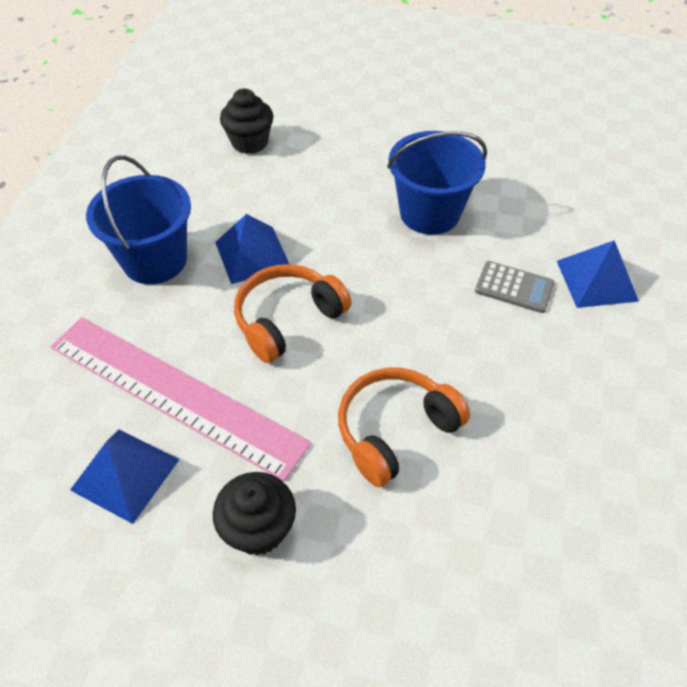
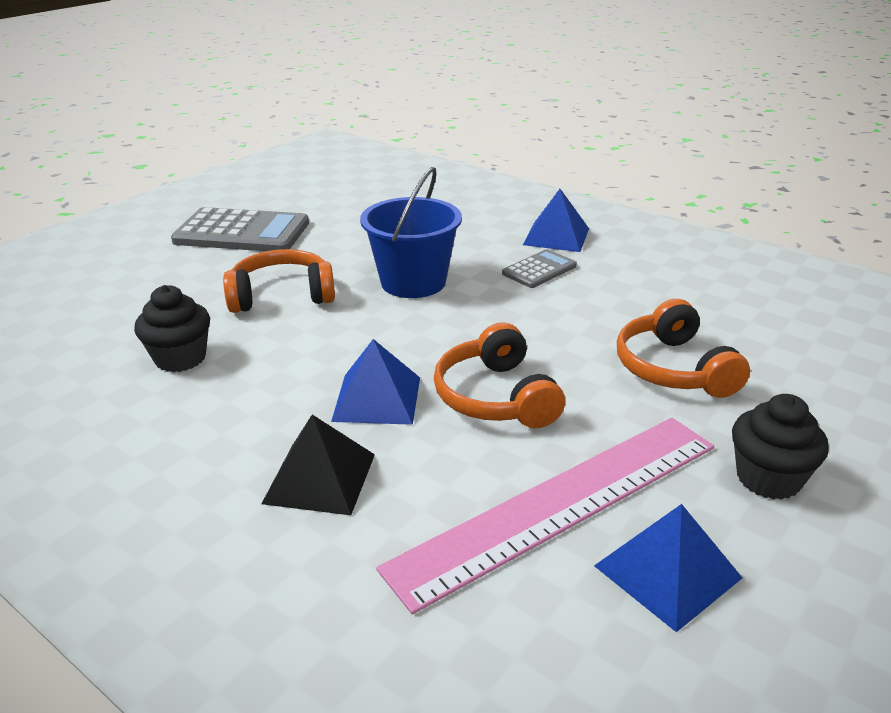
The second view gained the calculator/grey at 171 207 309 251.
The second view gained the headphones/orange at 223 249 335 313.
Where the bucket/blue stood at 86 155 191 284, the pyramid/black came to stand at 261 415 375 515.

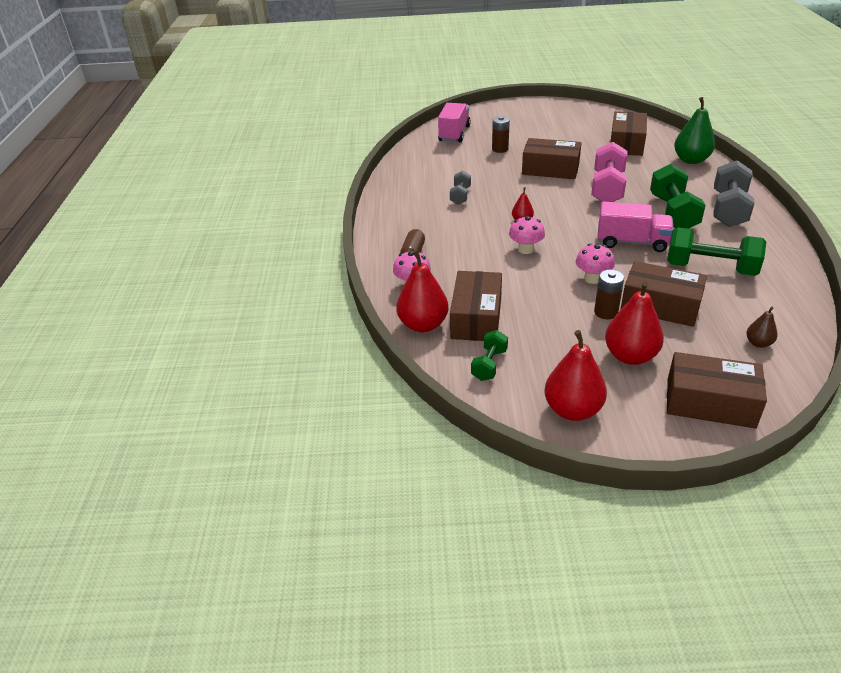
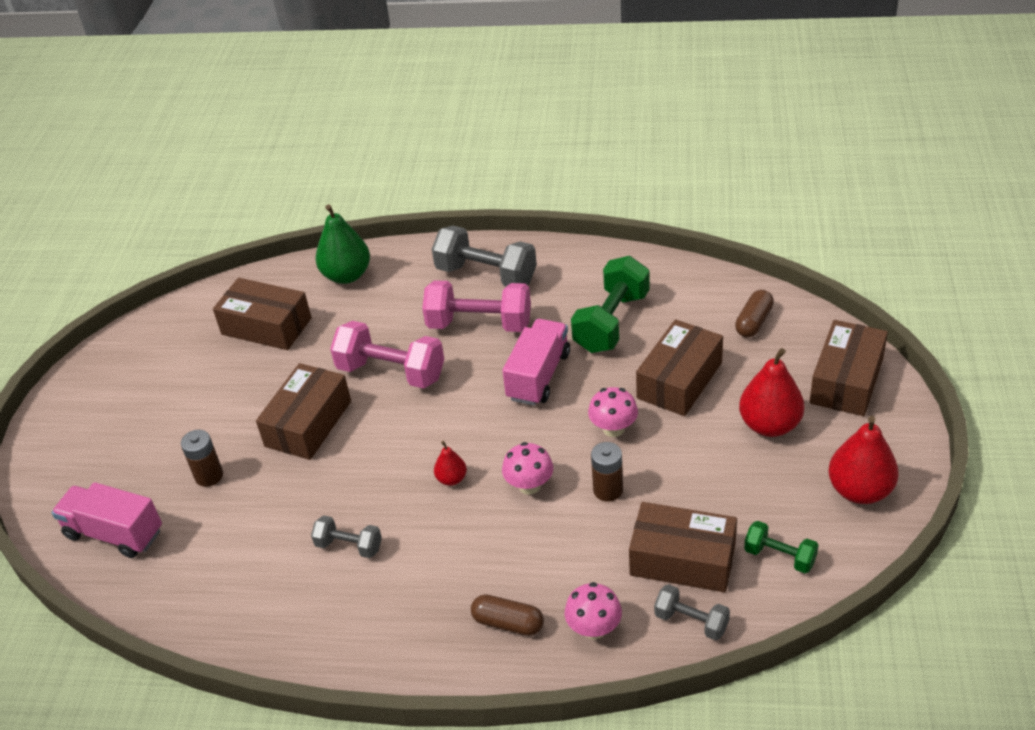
What was the dumbbell/green at 650 164 706 229 turned into the dumbbell/pink at 422 280 531 332.
The battery/brown ended up elsewhere, having gone from 594 270 624 320 to 591 442 623 502.
Where the pear/red stood at 396 250 449 332, the dumbbell/grey came to stand at 654 584 730 641.
Where the pear/brown stood at 746 307 777 348, the capsule/brown came to stand at 735 290 774 338.

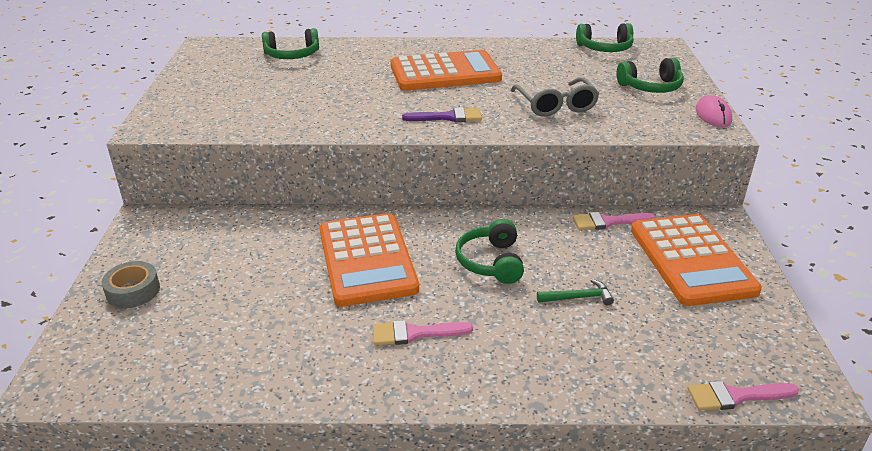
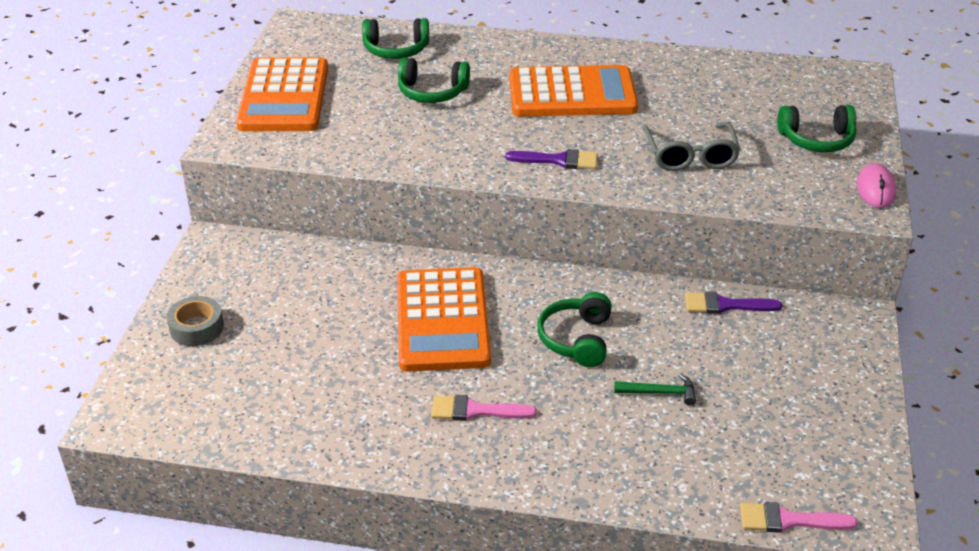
The calculator/orange ended up elsewhere, having gone from 631 214 762 306 to 236 57 328 131.
The headphones/green ended up elsewhere, having gone from 576 23 634 52 to 398 57 470 103.
What was the brush/pink at 573 212 656 230 turned into the brush/purple at 685 291 782 314.

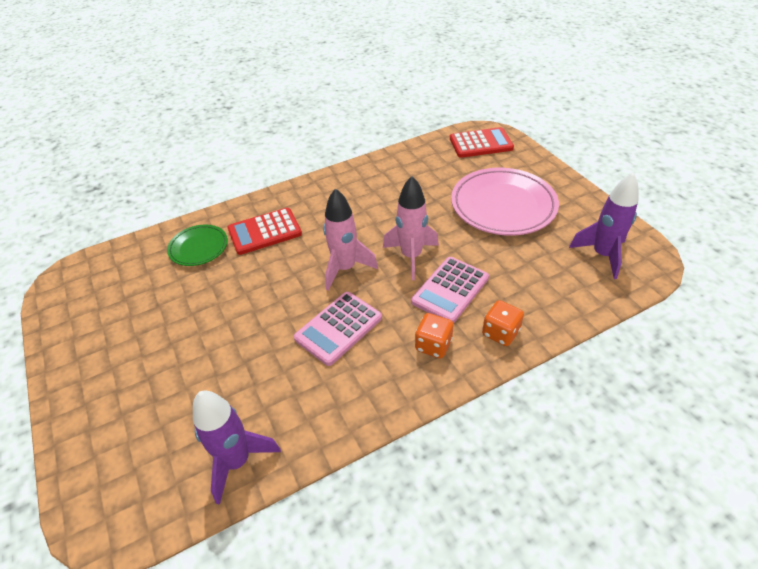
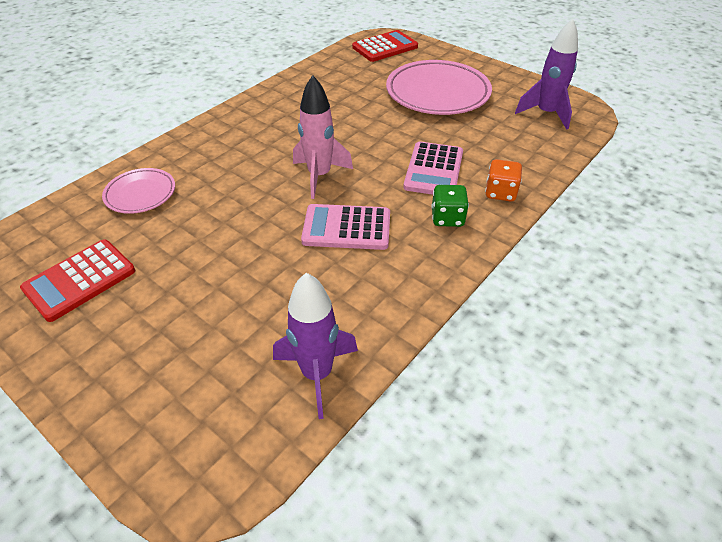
The calculator/red ended up elsewhere, having gone from 228 208 302 255 to 20 240 135 322.
What was the plate/green at 167 225 228 266 turned into the plate/pink at 102 168 175 214.
The calculator/pink at 294 292 382 366 ended up facing another way, 75 degrees clockwise from before.
What was the dice/orange at 415 313 453 358 turned into the dice/green at 431 185 469 227.
The second view lost the rocket/pink at 383 176 439 280.

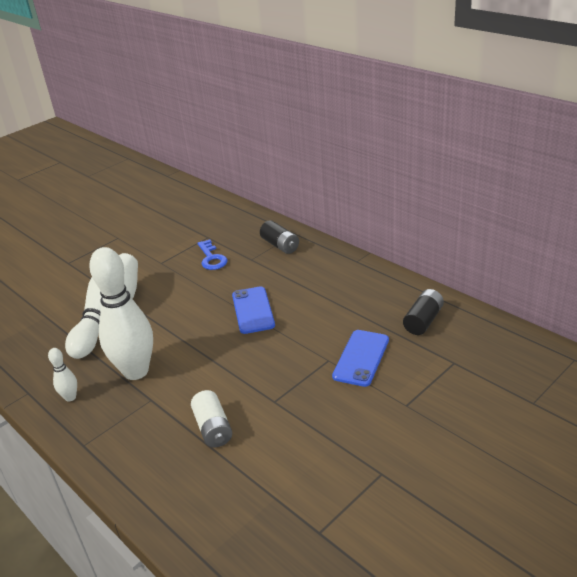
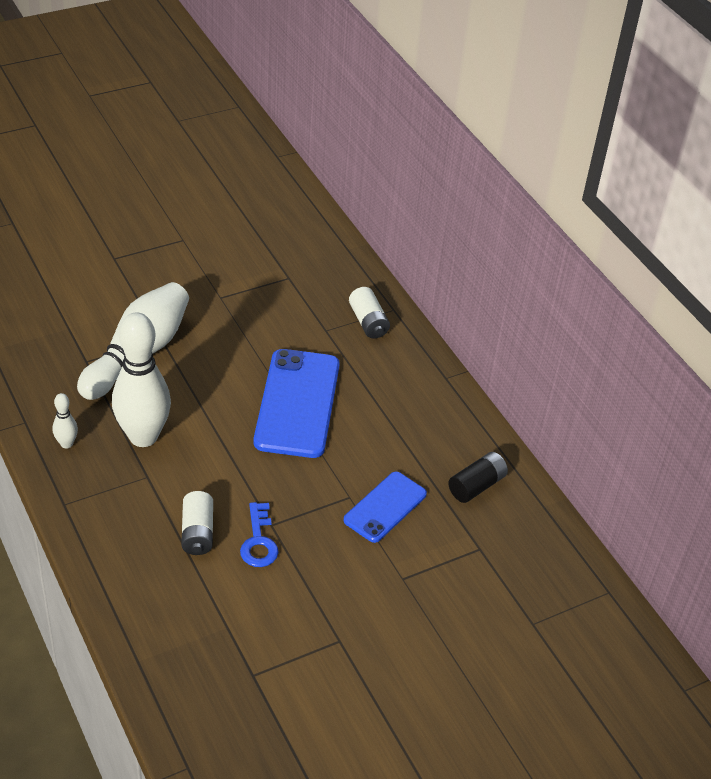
The key/blue ended up elsewhere, having gone from 198 240 228 270 to 240 502 279 567.
The size of the phone/blue at 232 286 275 334 changed by a factor of 1.68.
What was the battery/black at 260 220 299 254 turned into the battery/white at 349 287 390 339.

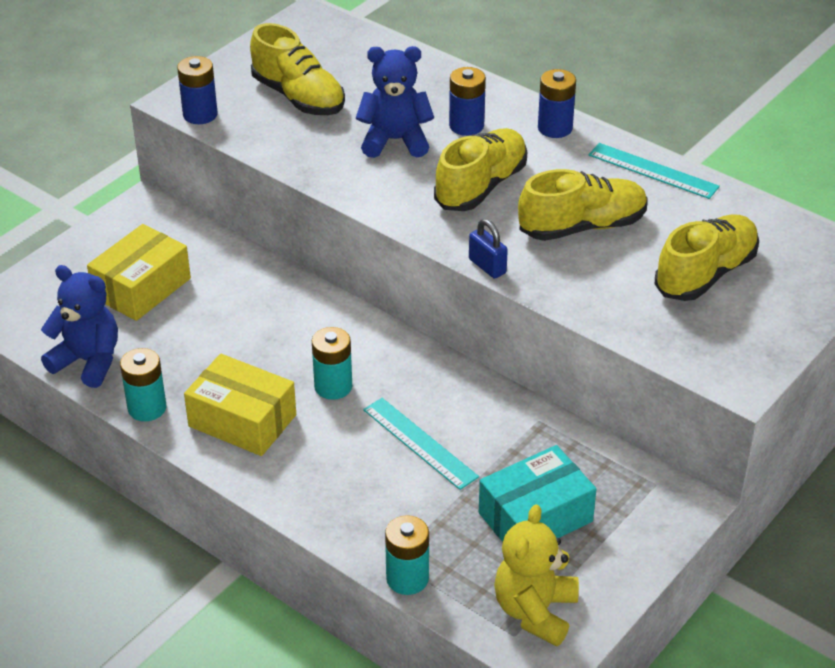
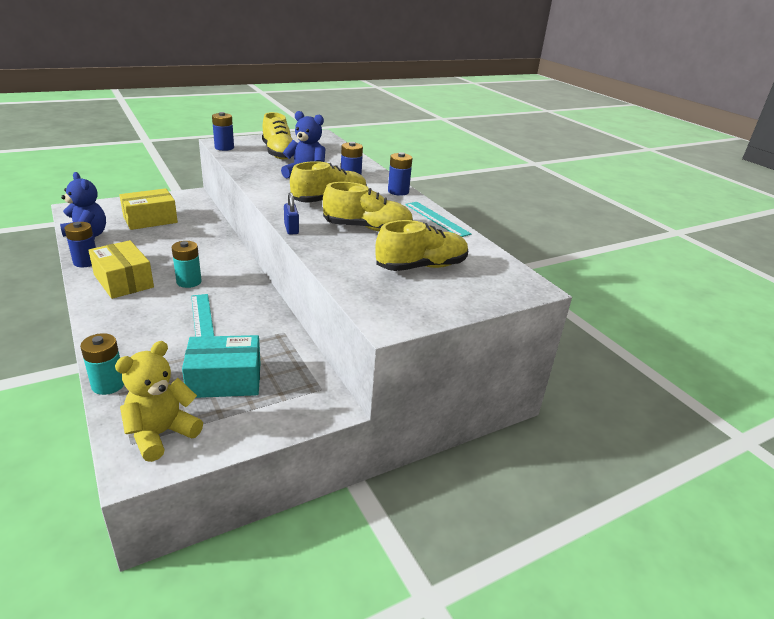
What was the battery/turquoise at 120 348 166 421 turned into the battery/blue at 64 222 96 267.

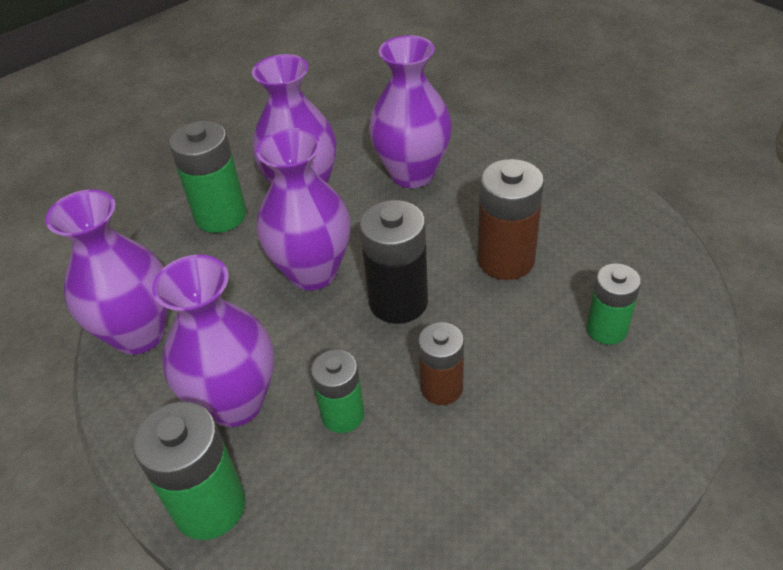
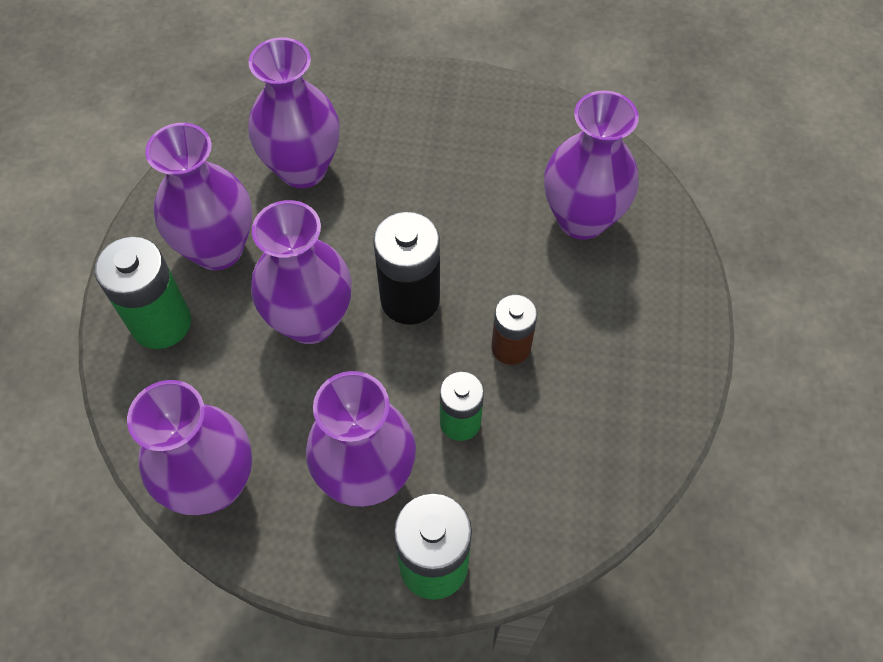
Where the battery/green stood at 586 263 641 345, the vase/purple came to stand at 544 90 639 240.
The second view lost the battery/brown at 477 159 544 280.

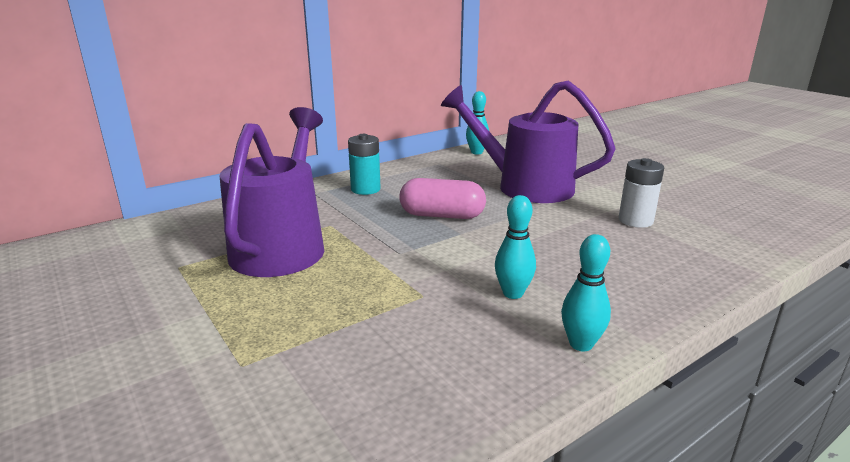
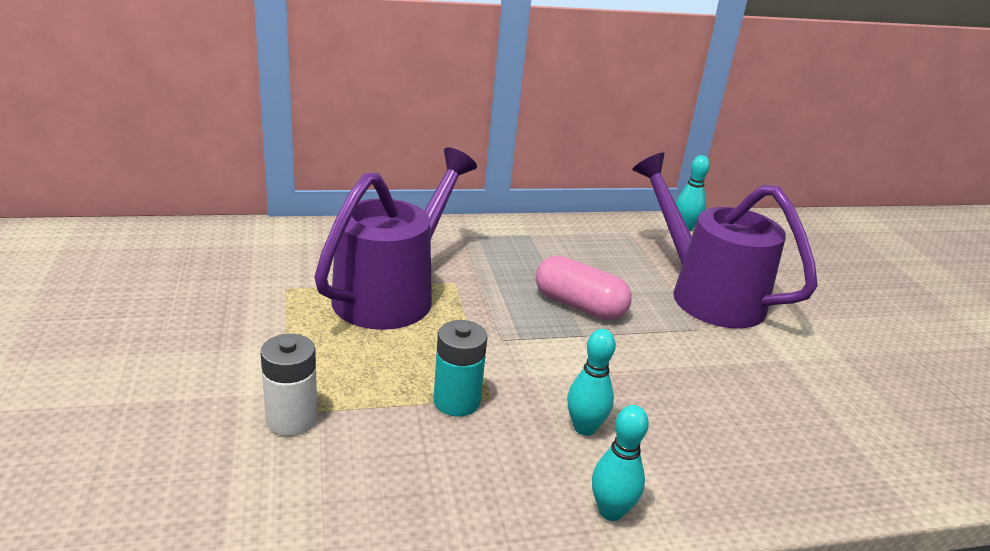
The battery/white ended up elsewhere, having gone from 619 158 664 228 to 260 334 318 436.
The battery/turquoise ended up elsewhere, having gone from 348 134 381 195 to 434 320 487 416.

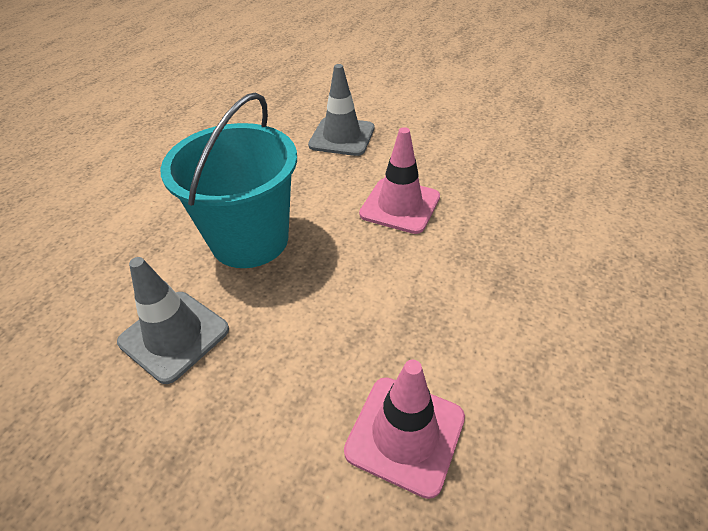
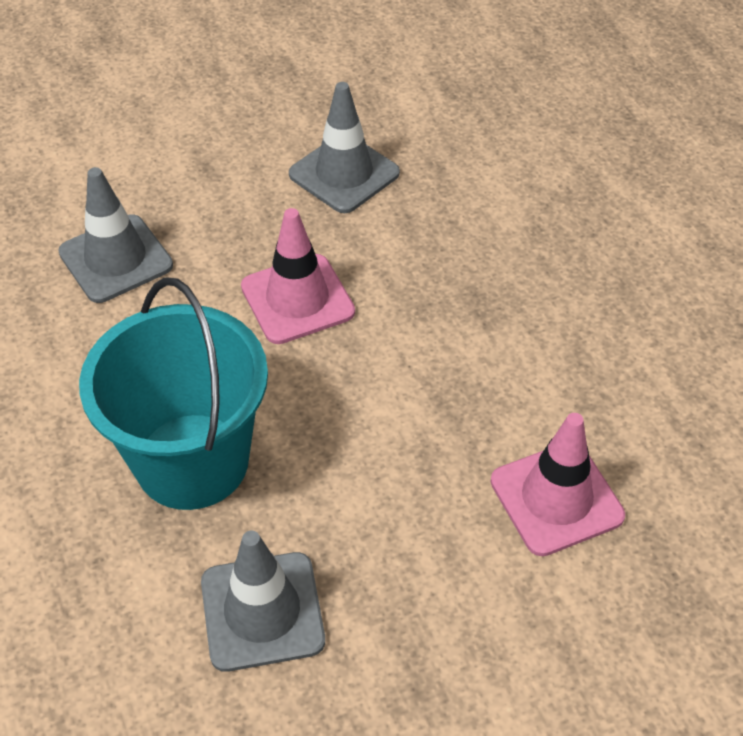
The second view gained the traffic cone/grey at 289 82 400 213.

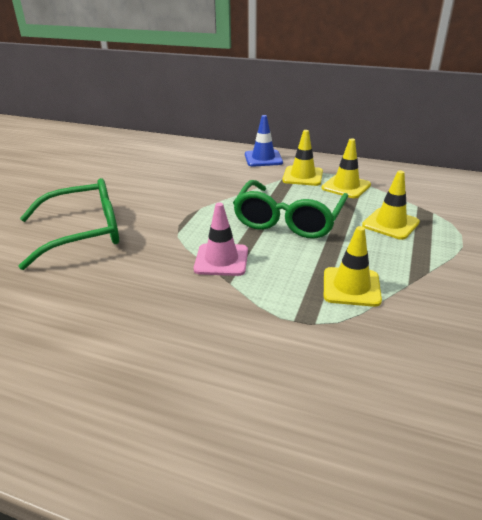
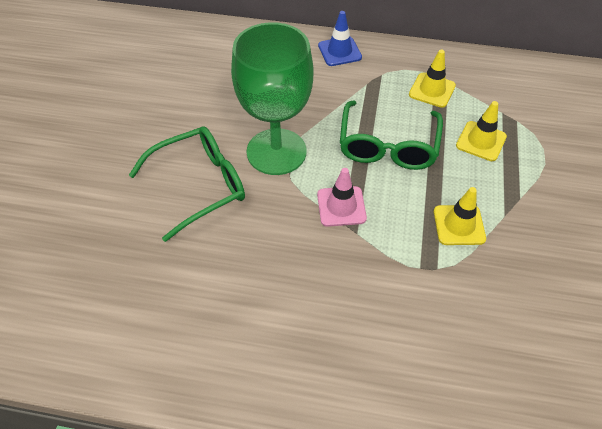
The second view gained the goblet/green at 231 22 313 175.
The second view lost the traffic cone/yellow at 282 130 323 186.

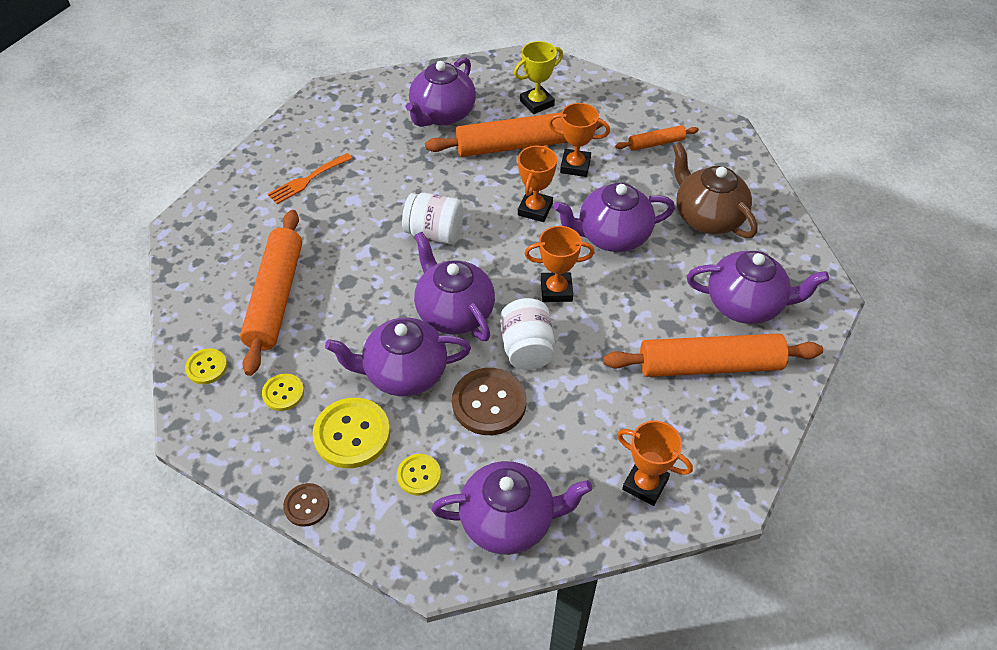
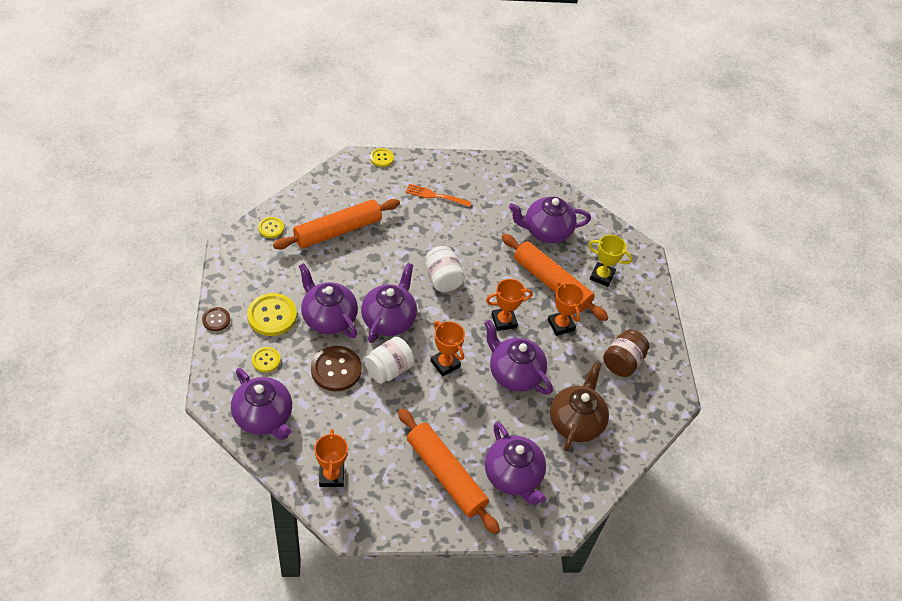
The button/yellow ended up elsewhere, having gone from 262 374 304 411 to 370 148 394 167.
Where the rolling pin/orange stood at 615 125 699 151, the jar/brown came to stand at 603 329 649 377.

